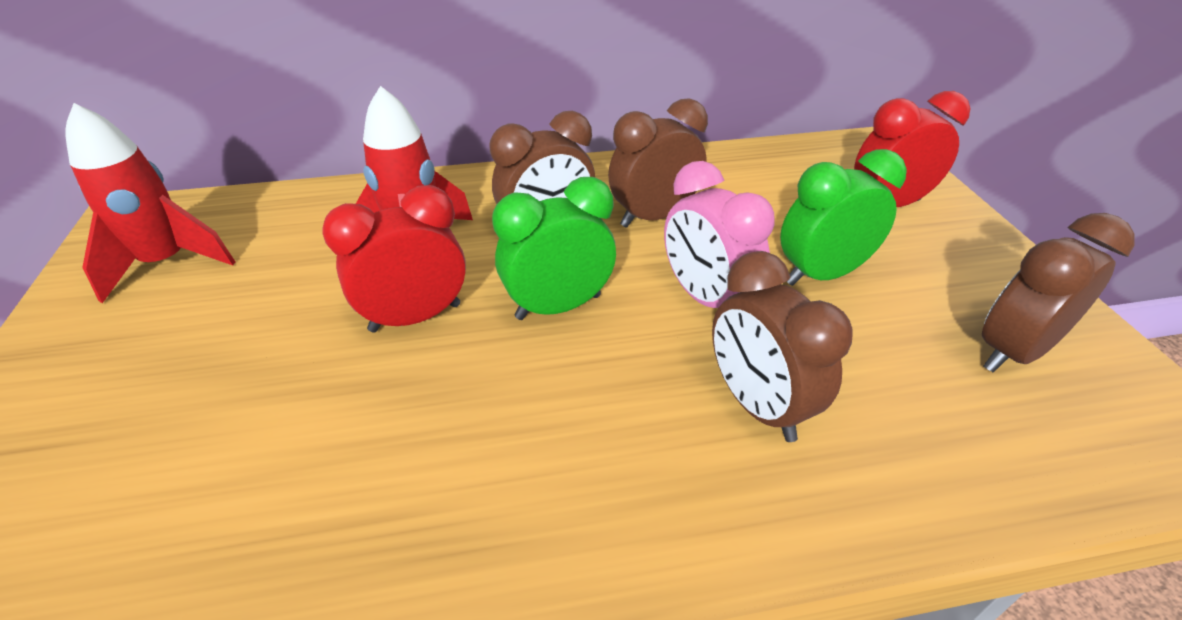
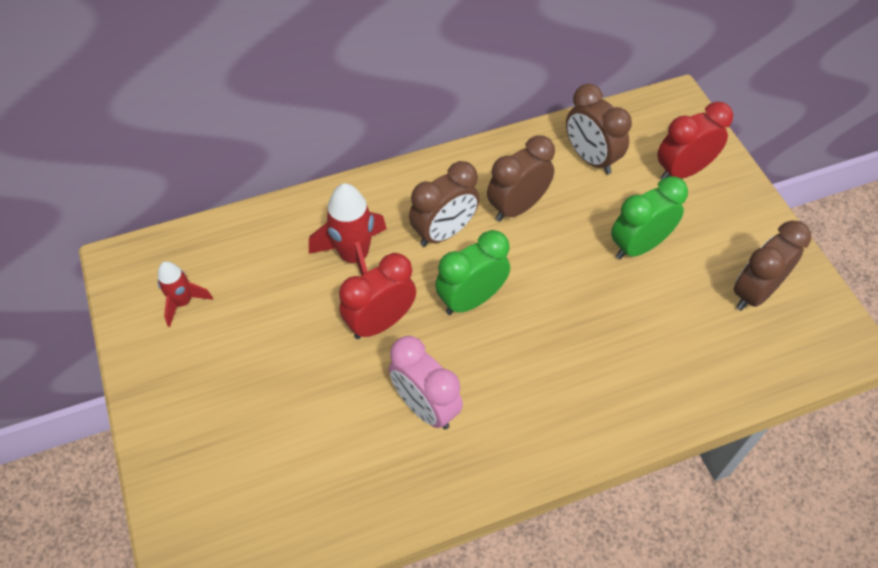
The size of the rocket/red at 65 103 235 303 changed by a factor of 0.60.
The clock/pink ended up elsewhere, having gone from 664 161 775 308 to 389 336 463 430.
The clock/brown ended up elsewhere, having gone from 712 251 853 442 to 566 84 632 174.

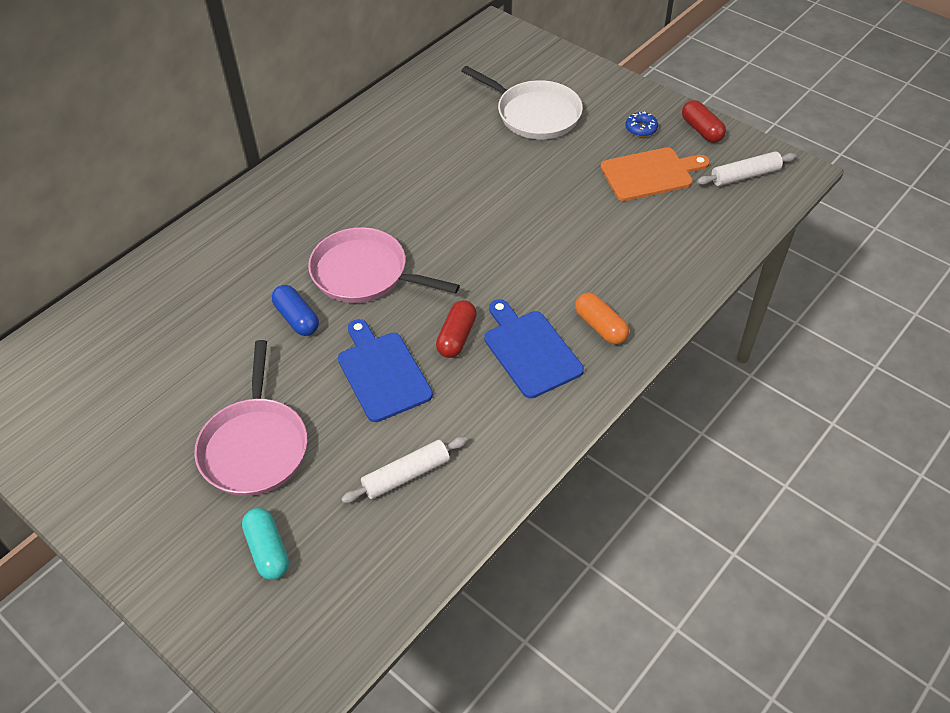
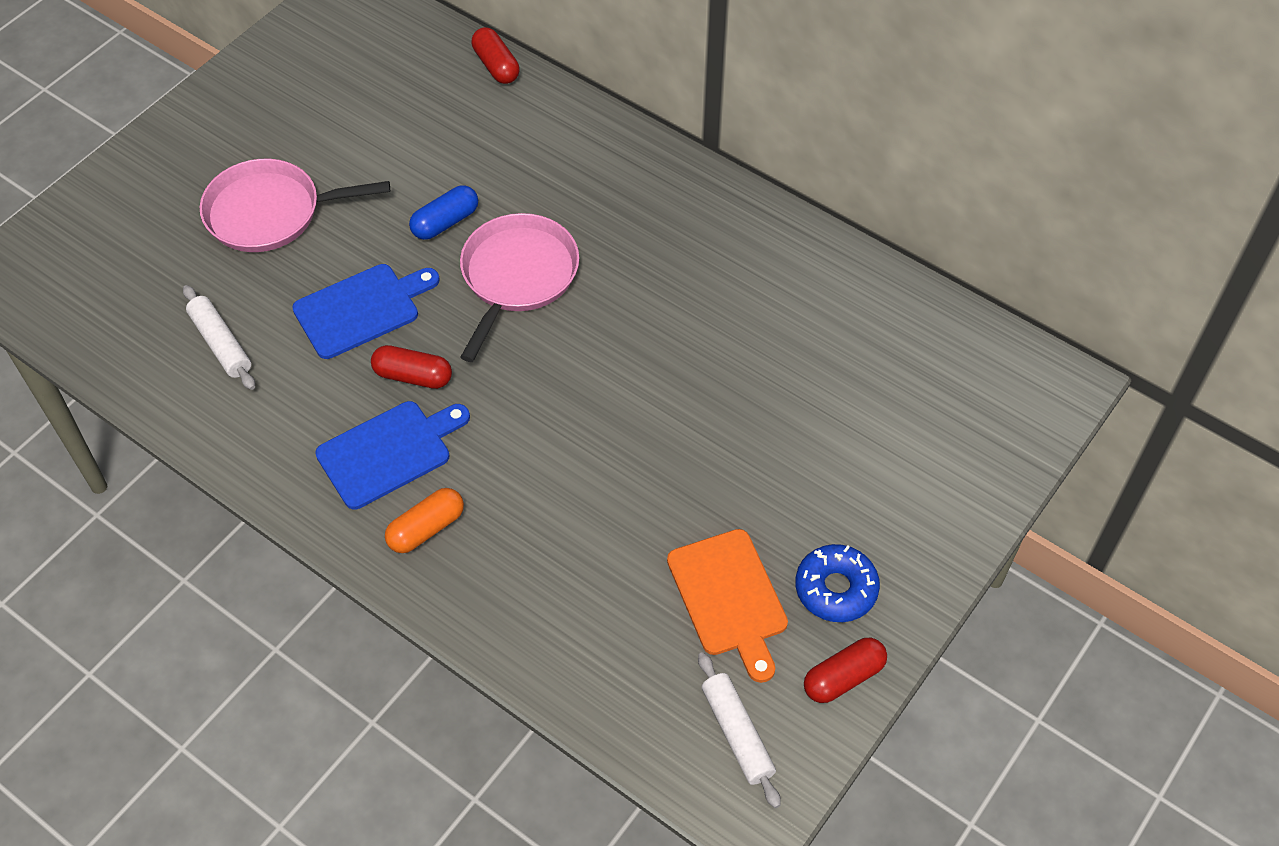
The second view gained the capsule/red at 472 27 520 84.
The size of the donut/blue at 625 112 658 137 changed by a factor of 1.62.
The second view lost the capsule/turquoise at 242 508 289 580.
The second view lost the pan/white at 462 66 583 139.

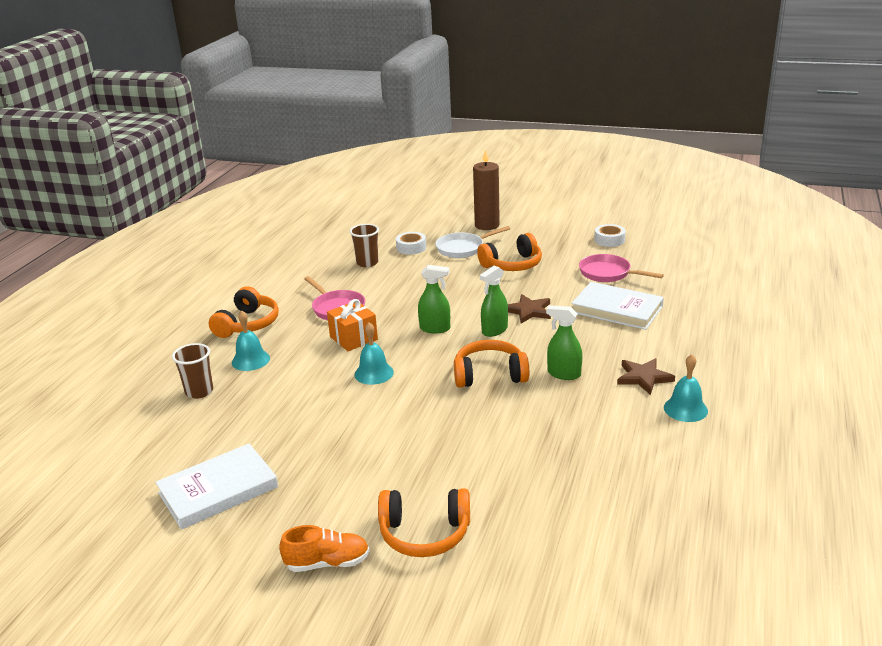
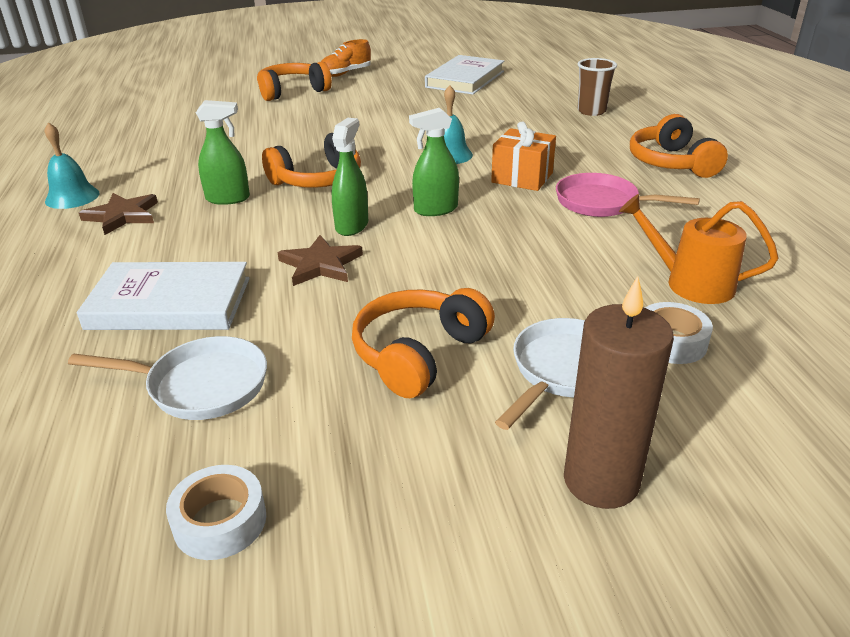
What was the pan/pink at 579 254 664 282 turned into the pan/white at 68 336 267 420.
Where the cup/brown stood at 350 224 379 267, the watering can/orange came to stand at 619 194 779 304.
The second view lost the bell/turquoise at 232 311 270 371.

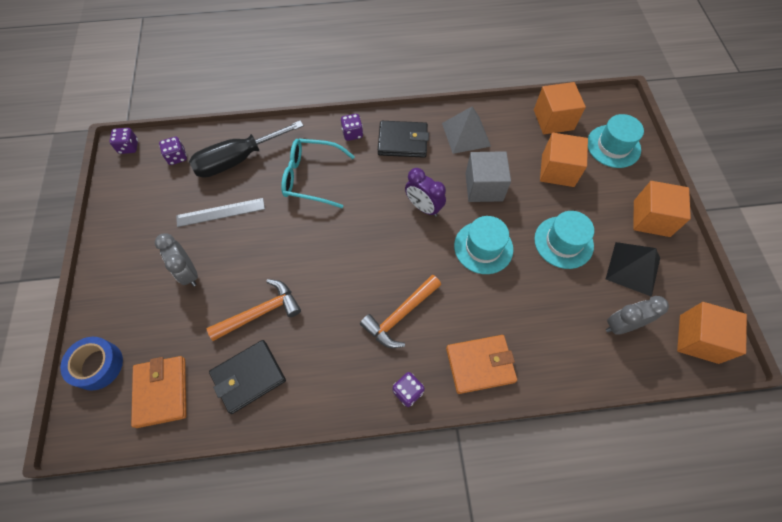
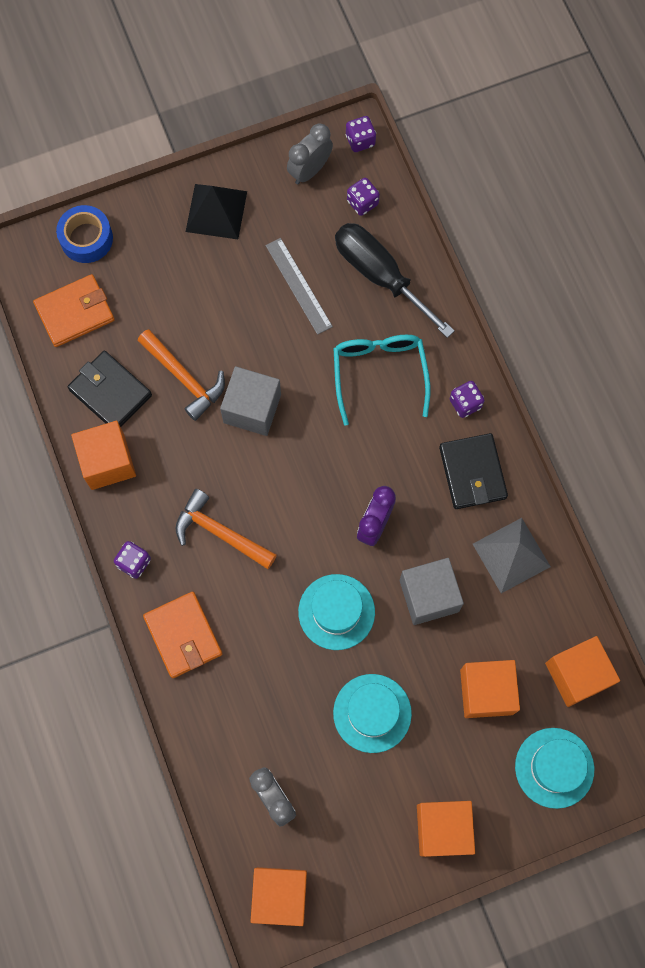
The second view gained the cube/orange at 71 421 136 490.
The pyramid/black ended up elsewhere, having gone from 606 242 660 297 to 186 184 247 239.
The second view gained the cube/grey at 220 366 281 436.
The clock/grey ended up elsewhere, having gone from 155 233 198 286 to 287 123 333 184.

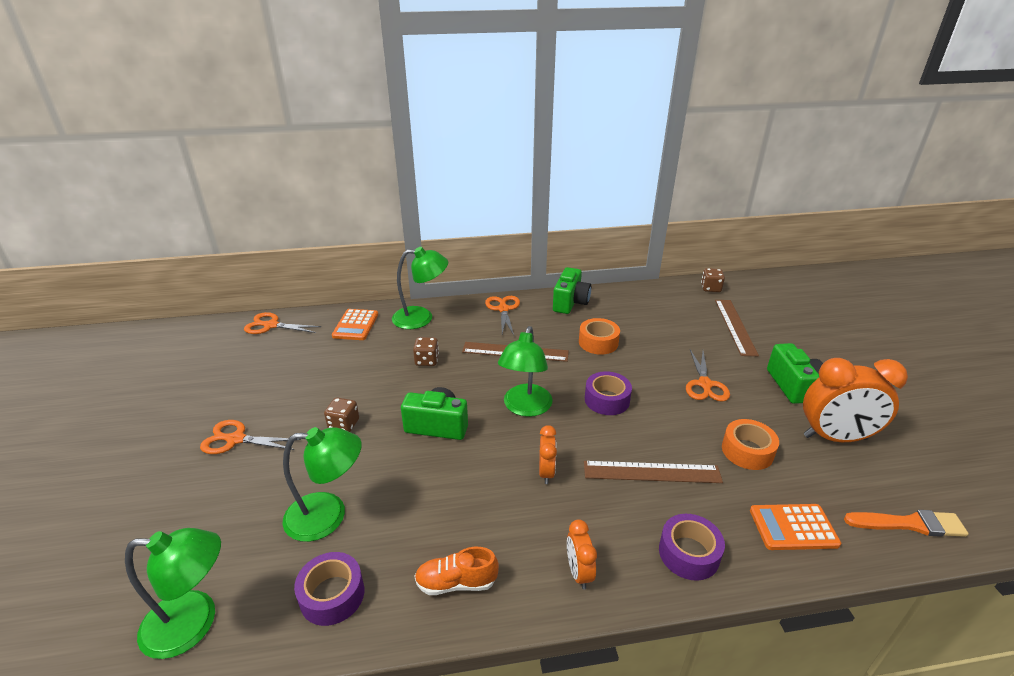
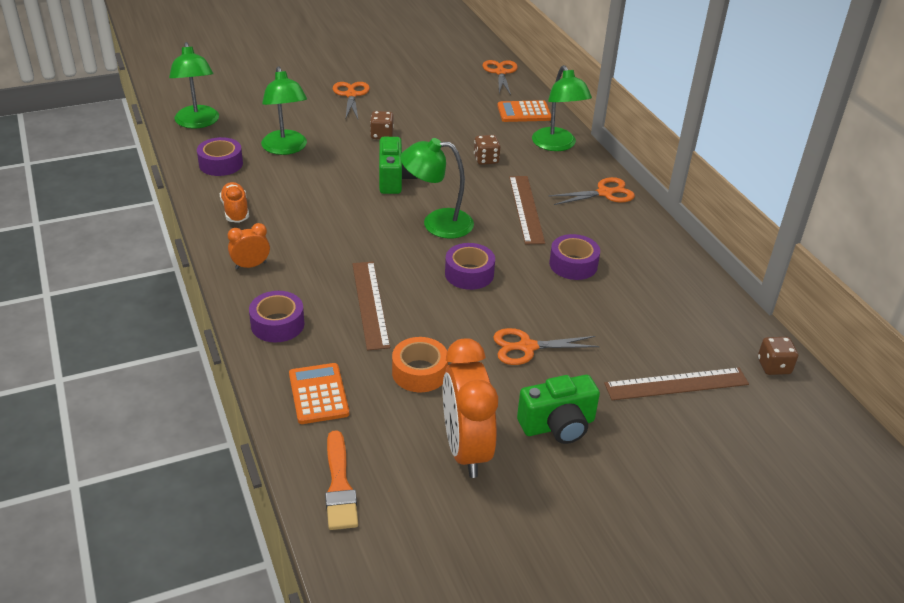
What was the tape/orange at 579 318 620 355 turned into the tape/purple at 549 234 600 280.
The second view lost the clock/orange at 539 425 557 484.
The second view lost the camera/green at 553 267 591 314.

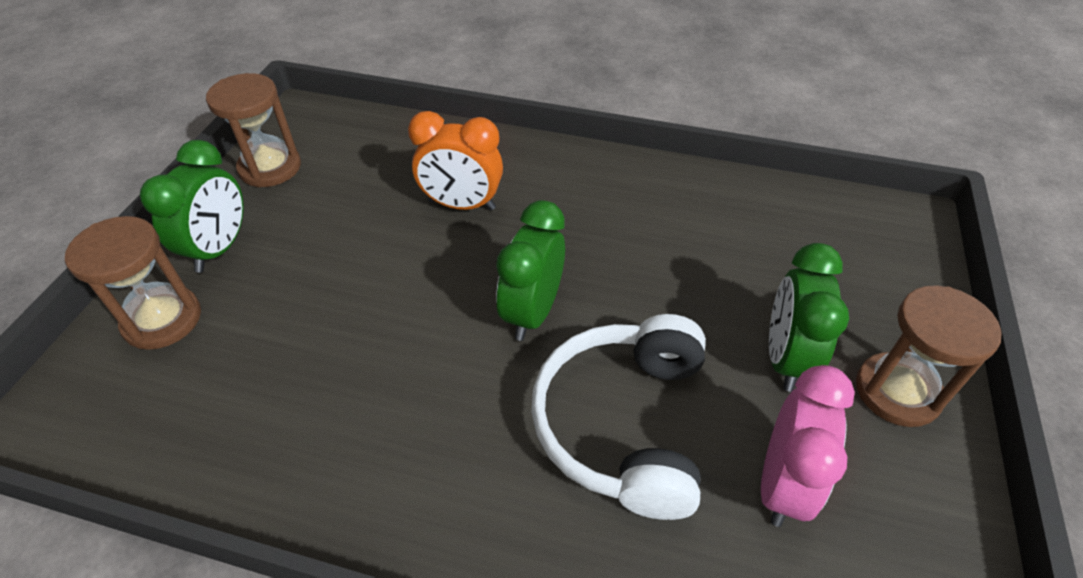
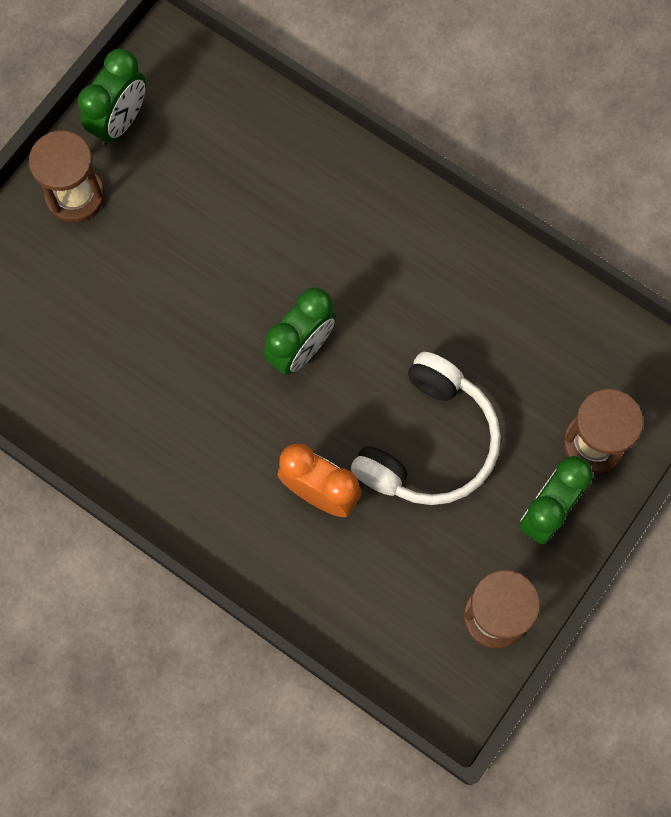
The clock/green ended up elsewhere, having gone from 769 243 849 392 to 78 49 146 146.
The headphones/white ended up elsewhere, having gone from 531 314 706 520 to 351 352 501 505.
The second view lost the clock/pink at 761 365 855 527.

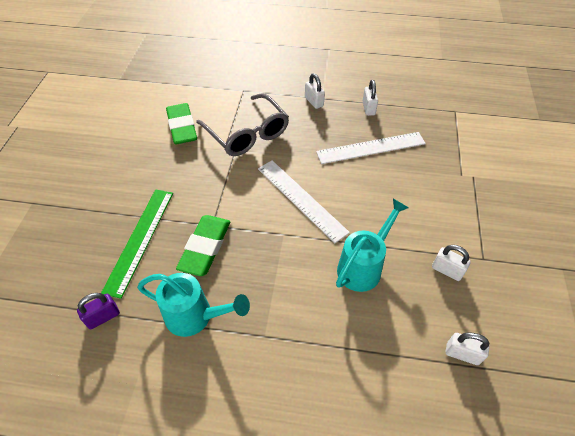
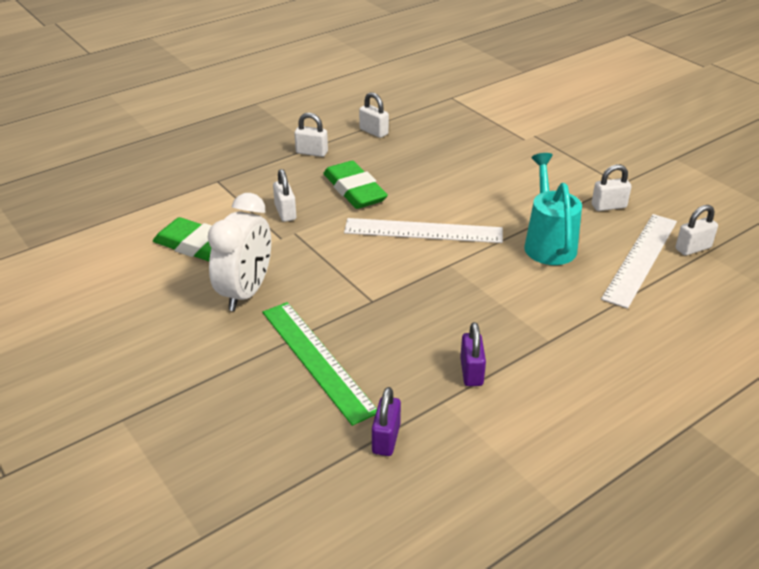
The second view gained the clock/white at 208 193 271 311.
Where the glasses/grey stood at 196 93 289 156, the padlock/white came to stand at 273 169 296 222.
The eraser/green ended up elsewhere, having gone from 176 215 230 276 to 324 161 388 209.
Where the watering can/turquoise stood at 137 273 250 337, the padlock/purple came to stand at 460 322 486 386.
The ruler/white ended up elsewhere, having gone from 316 132 426 164 to 601 214 677 309.

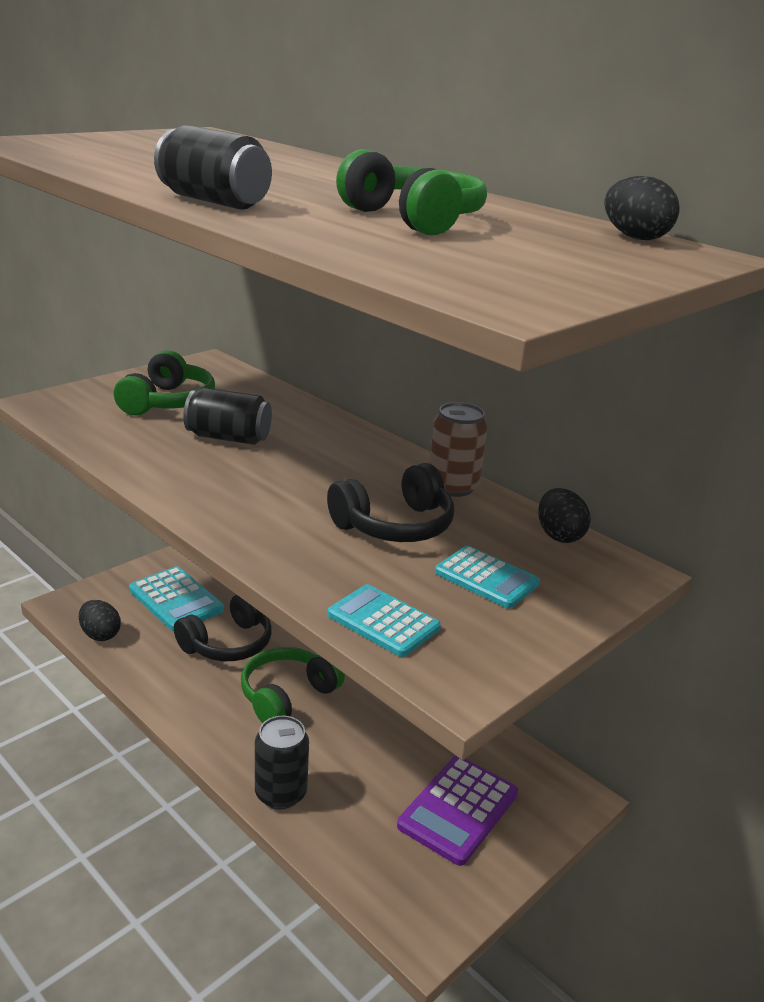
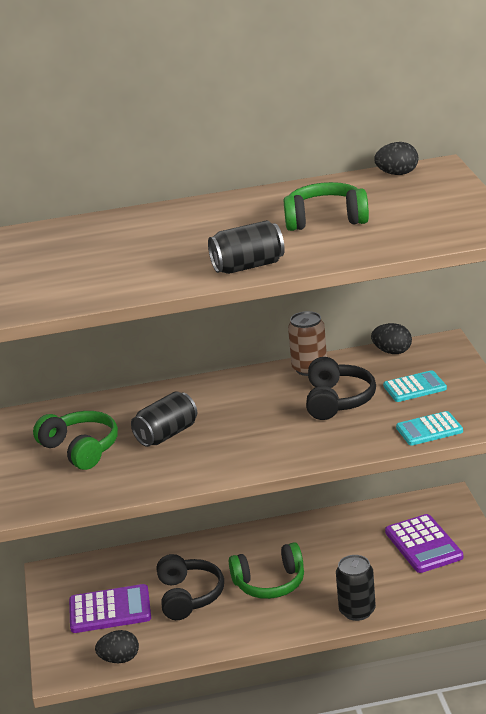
What was the calculator/turquoise at 129 566 224 631 turned into the calculator/purple at 69 584 151 633.
The headphones/green at 241 647 345 723 ended up facing another way, 90 degrees counterclockwise from before.

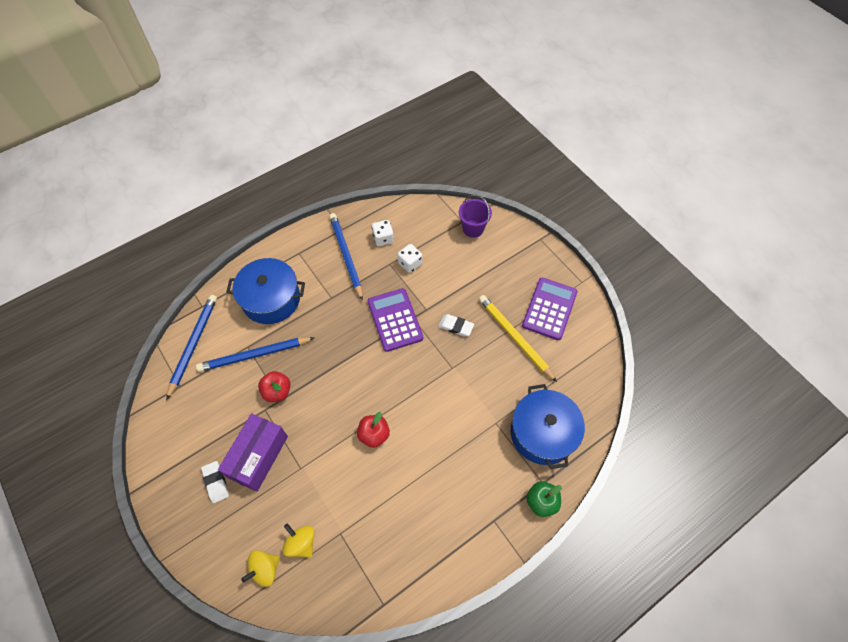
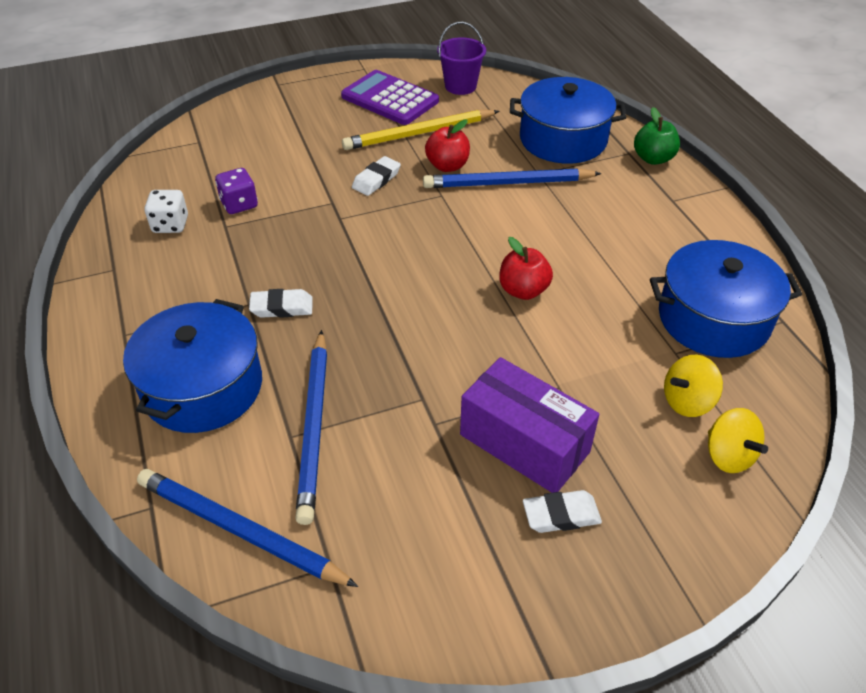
What was the dice/white at 397 244 422 273 turned into the dice/purple at 215 168 258 214.
The second view gained the eraser/white at 249 289 313 318.
The pencil/blue ended up elsewhere, having gone from 329 213 363 301 to 423 168 602 188.
The apple/red ended up elsewhere, having gone from 258 371 291 402 to 425 119 470 172.
The bucket/purple ended up elsewhere, having gone from 459 194 492 238 to 437 21 486 95.
The second view gained the pot/blue at 650 240 802 358.
The second view lost the calculator/purple at 368 288 423 352.

